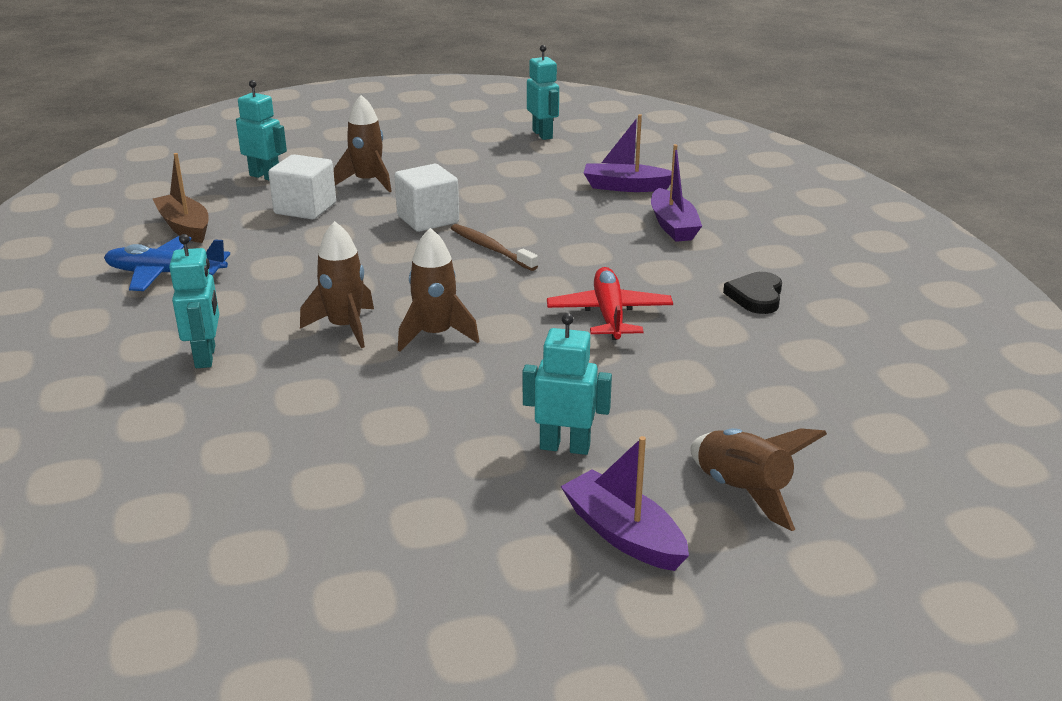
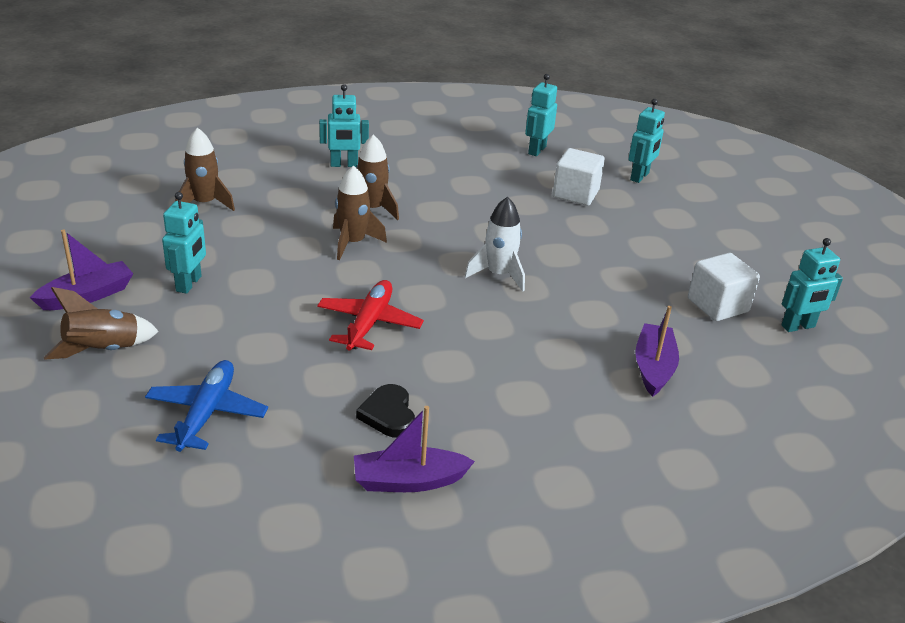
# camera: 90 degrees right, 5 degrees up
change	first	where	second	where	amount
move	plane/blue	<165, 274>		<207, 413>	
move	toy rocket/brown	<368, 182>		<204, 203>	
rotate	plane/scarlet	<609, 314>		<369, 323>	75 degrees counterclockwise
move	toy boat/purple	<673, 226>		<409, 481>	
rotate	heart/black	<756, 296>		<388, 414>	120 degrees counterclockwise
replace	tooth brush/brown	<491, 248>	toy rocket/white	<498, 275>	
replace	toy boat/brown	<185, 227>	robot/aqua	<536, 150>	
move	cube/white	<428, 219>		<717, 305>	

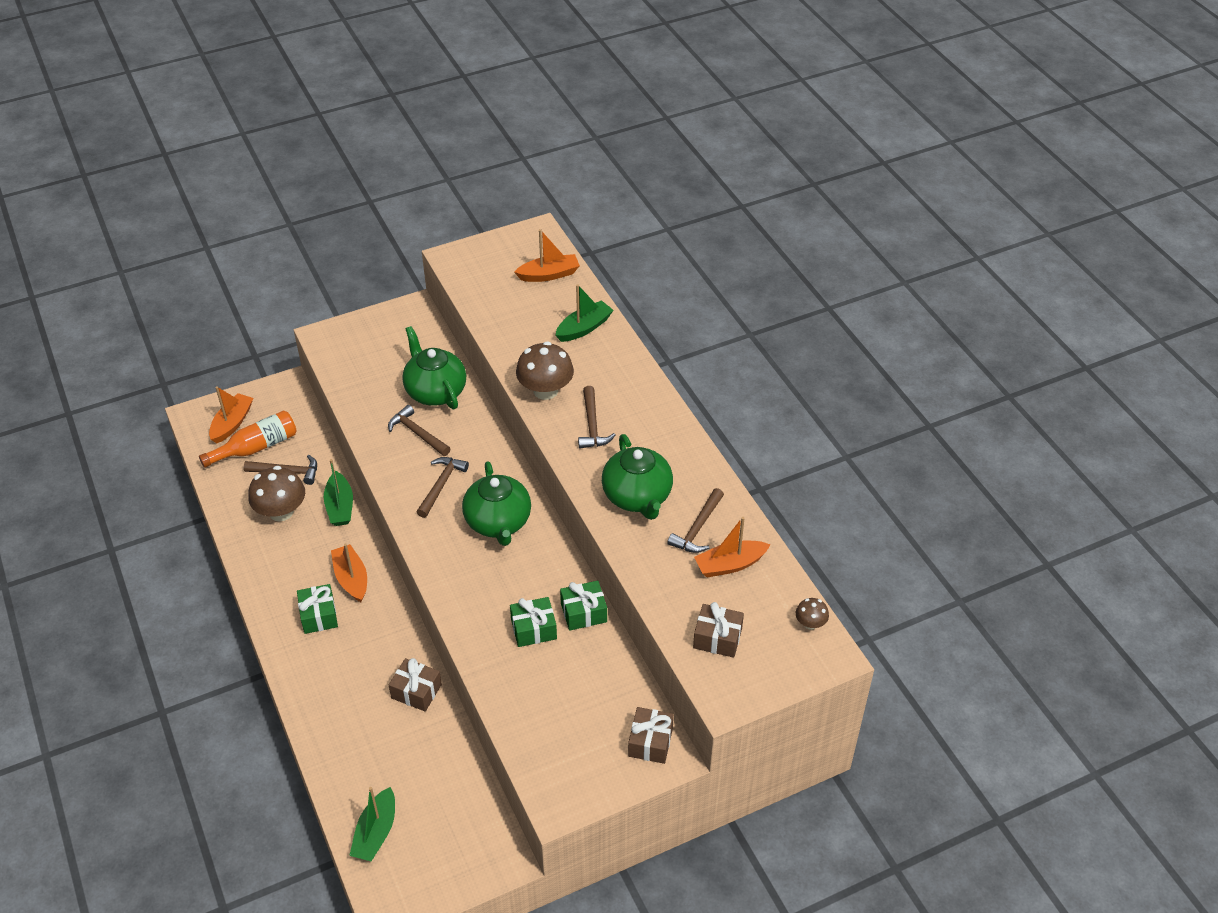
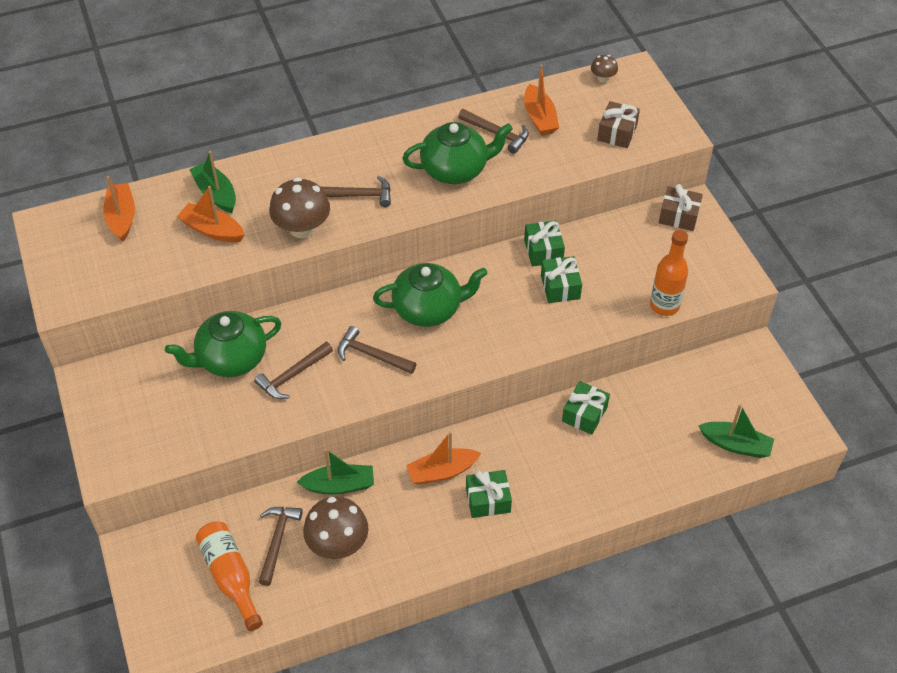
# camera: 85 degrees left, 5 degrees up
change	first	where	second	where	amount
move	toy boat/orange-coloured	<232, 423>		<212, 230>	
recolor	present/brown	<416, 691>	present/leaf-green	<584, 414>	
insert			bottle/orange-coloured	<664, 305>	

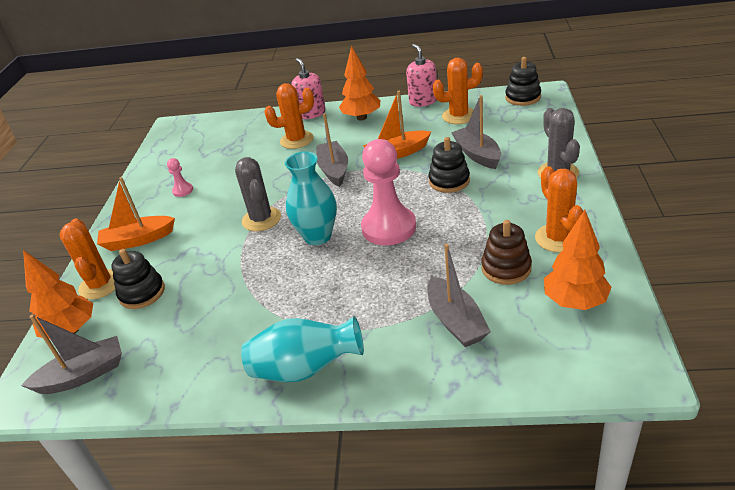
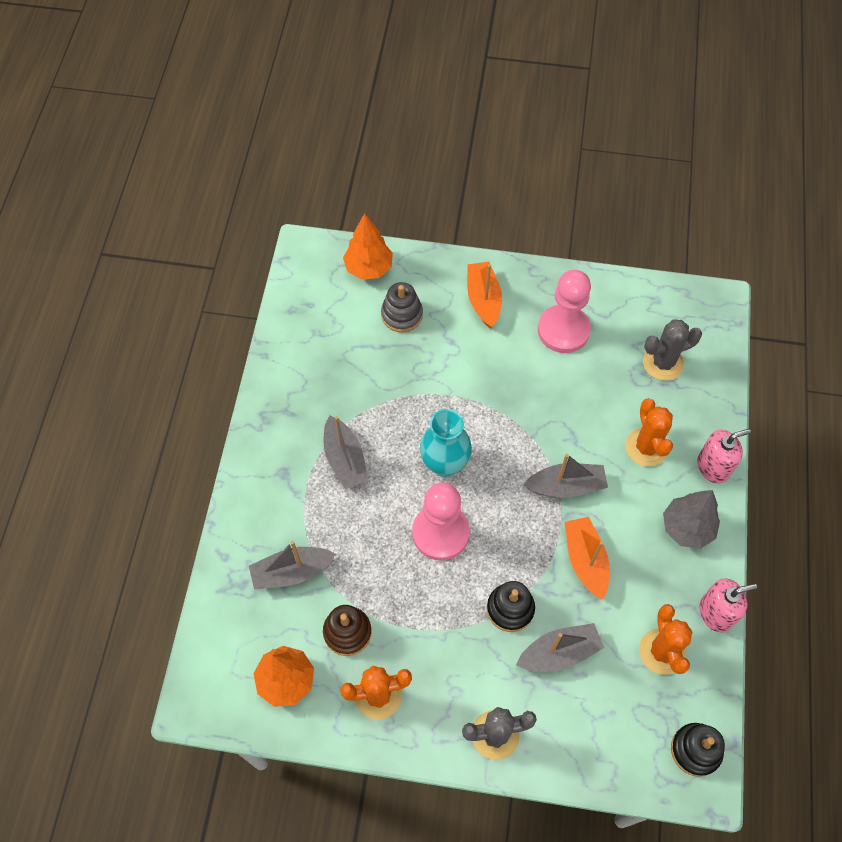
# camera: 90 degrees right, 25 degrees up
change	first	where	second	where	amount
move	toy boat/gray	<83, 375>		<345, 459>	
recolor	stacking toy/black	<142, 293>	stacking toy/gray	<402, 315>	
resize	game pawn/rosy	<183, 190>		<563, 330>	x2.31
move	cactus/gray	<261, 219>		<663, 363>	
recolor	toy tree/orange-coloured	<362, 117>	toy tree/gray	<687, 528>	
delete	cactus/orange-coloured	<100, 285>			
delete	tall vase/aqua	<305, 369>			

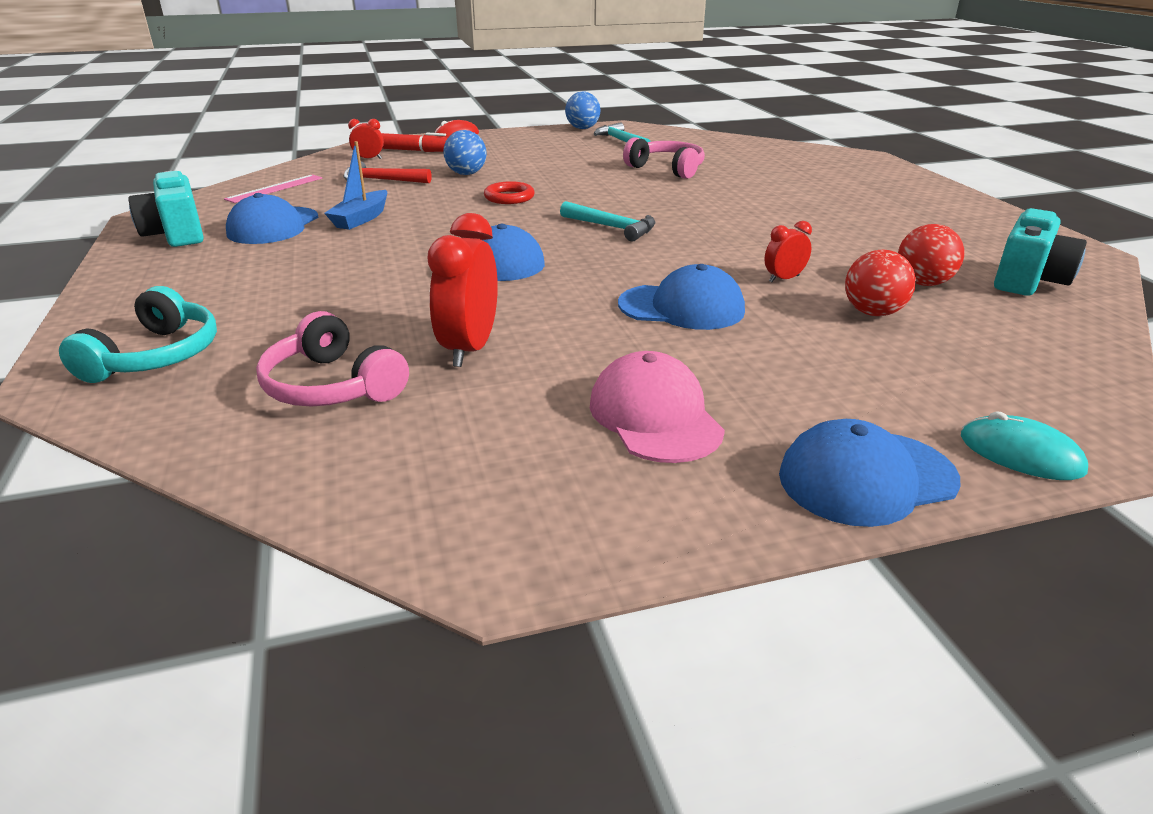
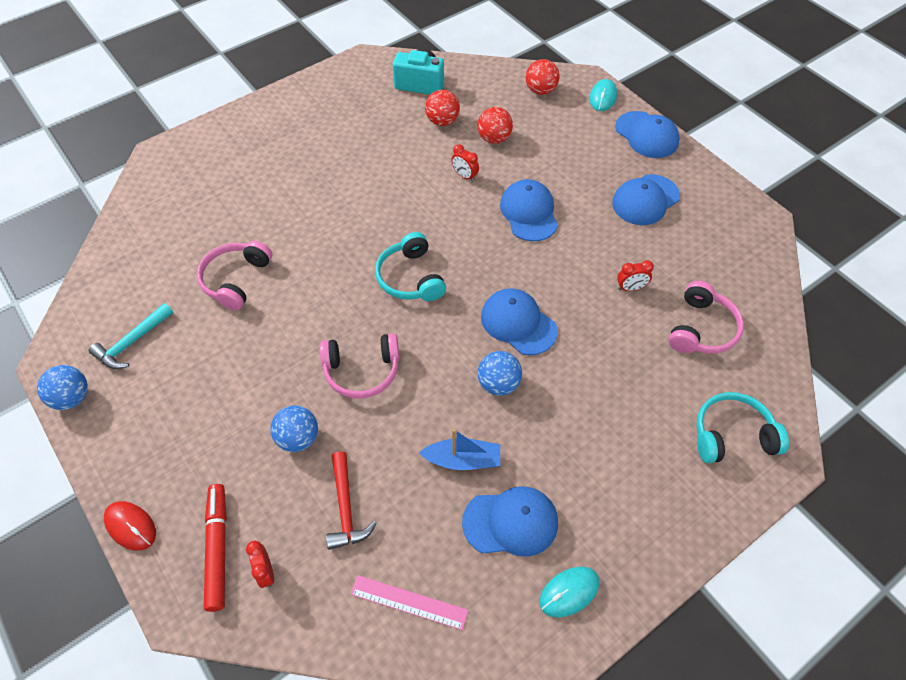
# camera: 110 degrees left, 25 degrees up
change	first	where	second	where	amount
replace	ring/scarlet	<509, 197>	headphones/rosy	<362, 371>	
replace	claw hammer/aqua	<612, 227>	headphones/aqua	<410, 278>	
insert			play ball/blue	<498, 384>	
insert			play ball/scarlet	<540, 90>	
replace	camera/aqua	<176, 235>	computer mouse/aqua	<569, 592>	
recolor	cap/rosy	<655, 416>	cap/blue	<645, 200>	
resize	alarm clock/scarlet	<469, 349>		<631, 288>	x0.53

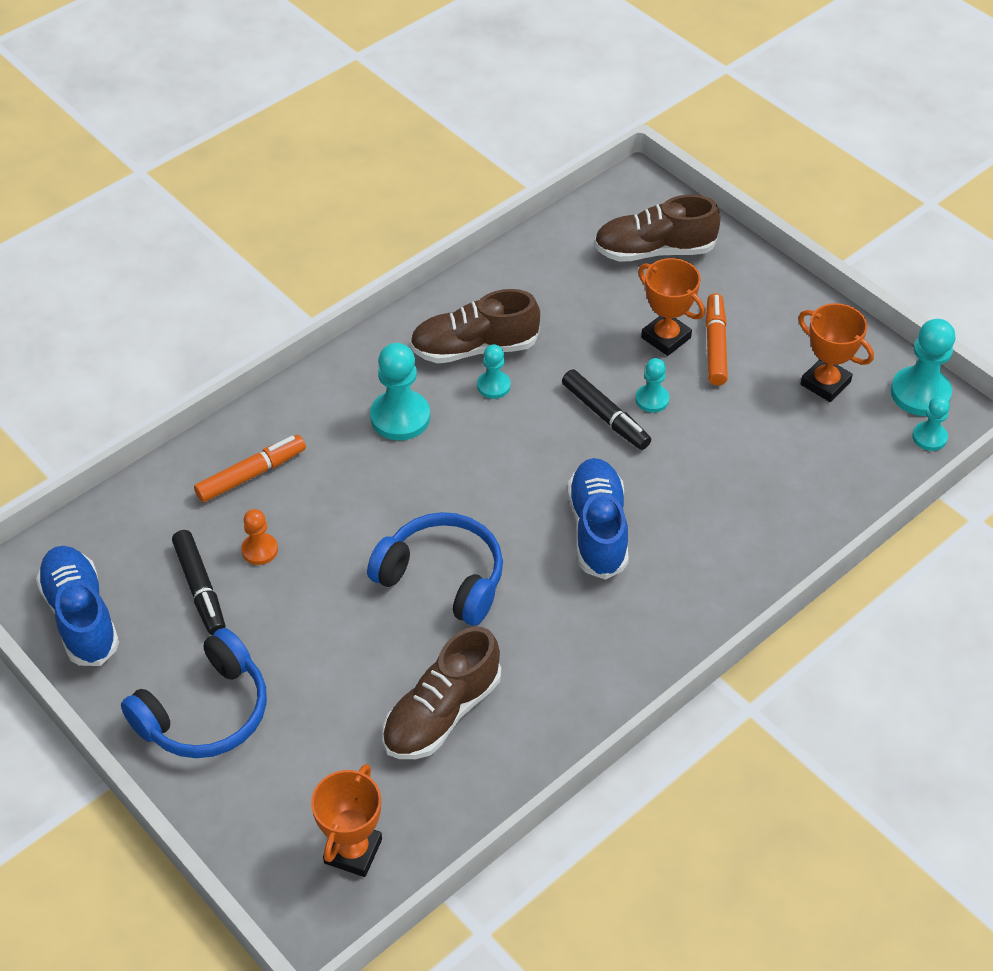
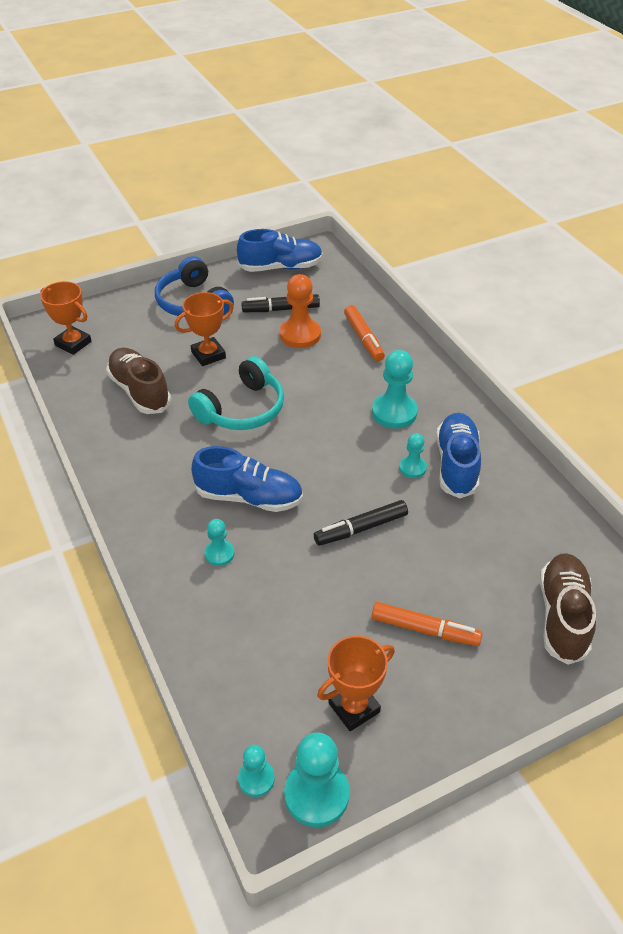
# camera: 105 degrees right, 5 degrees down
change	first	where	second	where	amount
move	award cup/orange-coloured	<666, 338>		<208, 355>	
recolor	headphones/blue	<443, 578>	headphones/aqua	<242, 409>	
move	game pawn/aqua	<652, 399>		<219, 554>	
resize	game pawn/orange-coloured	<259, 550>		<300, 335>	x1.76
recolor	sneaker/brown	<474, 348>	sneaker/blue	<456, 465>	

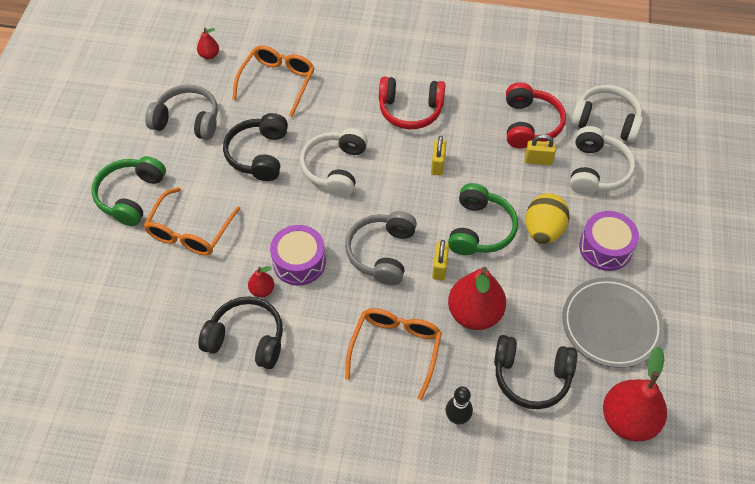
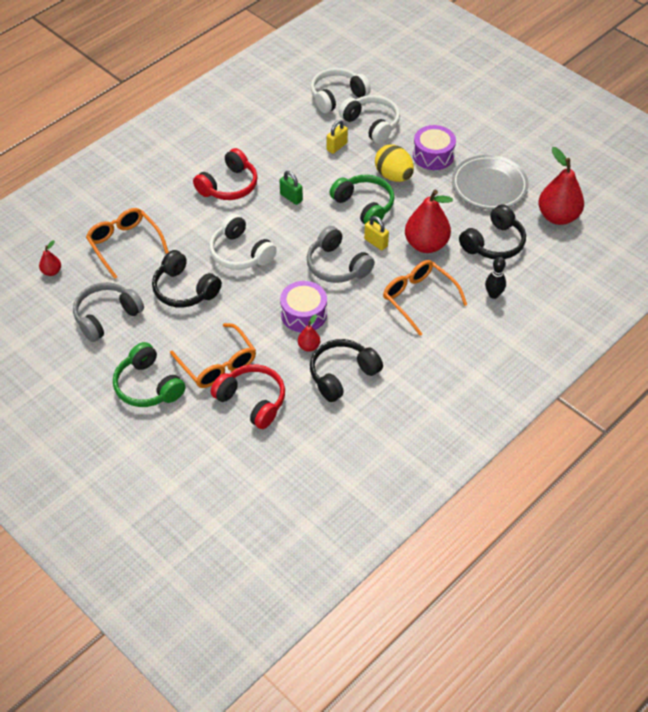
# camera: 55 degrees left, 5 degrees down
change	first	where	second	where	amount
move	headphones/scarlet	<530, 124>		<252, 401>	
recolor	padlock/golden	<438, 164>	padlock/leaf-green	<291, 197>	

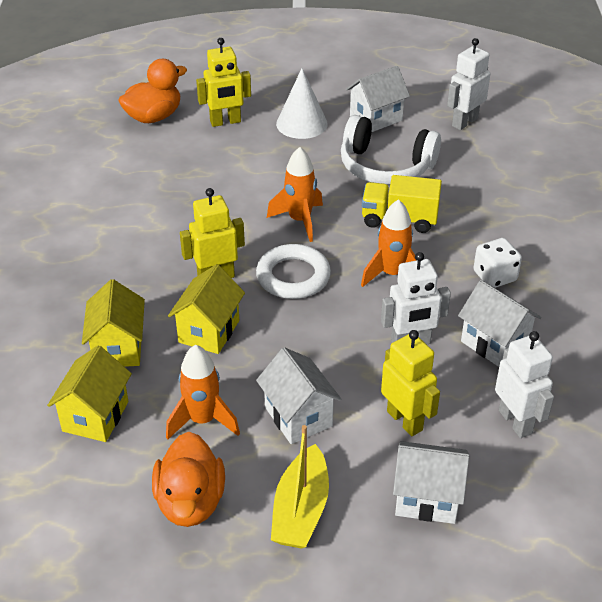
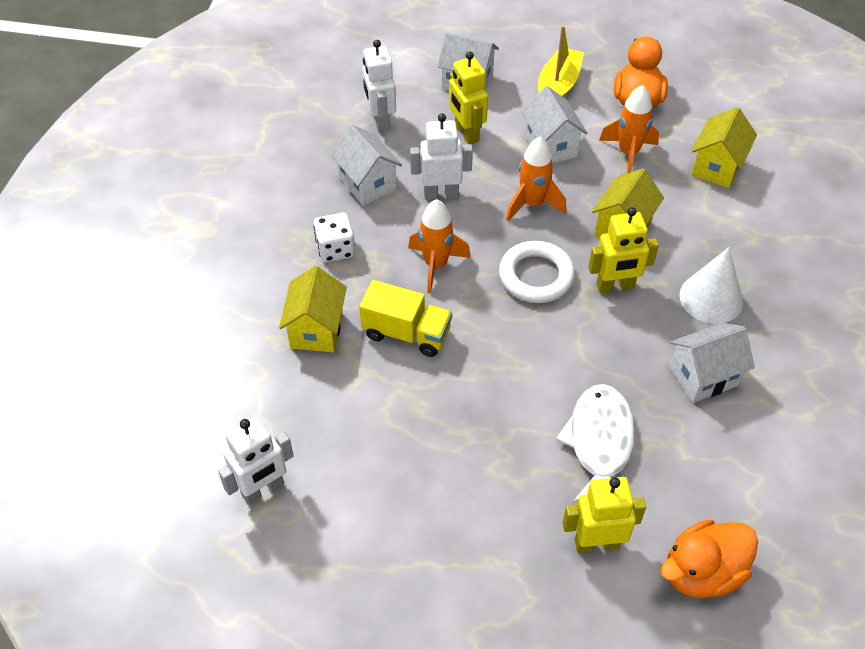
# camera: 170 degrees left, 10 degrees up
change	first	where	second	where	amount
move	toy house/golden	<118, 348>		<316, 330>	
move	toy rocket/orange-coloured	<300, 220>		<532, 204>	
insert			fish/white	<599, 443>	
move	toy house/white	<376, 118>		<703, 377>	
move	solid cone/white	<301, 123>		<711, 298>	
delete	headphones/white	<385, 167>			

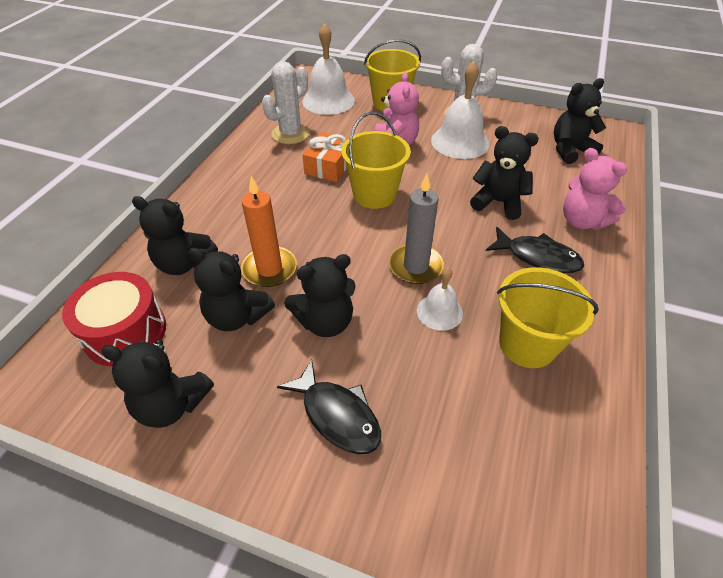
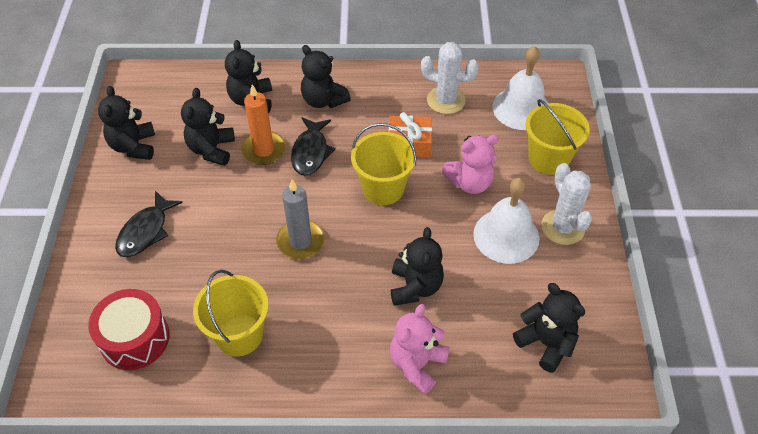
# camera: 70 degrees right, 5 degrees up
change	first	where	second	where	amount
move	drum/scarlet	<125, 332>		<135, 338>	
move	fish/black	<538, 257>		<311, 152>	
move	teddy bear/black	<325, 322>		<323, 100>	
delete	school bell/white	<439, 312>			

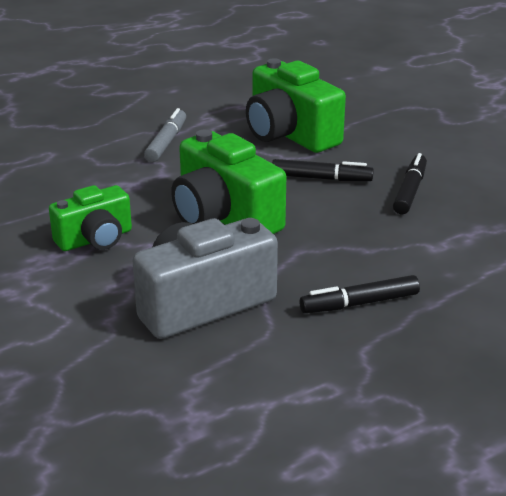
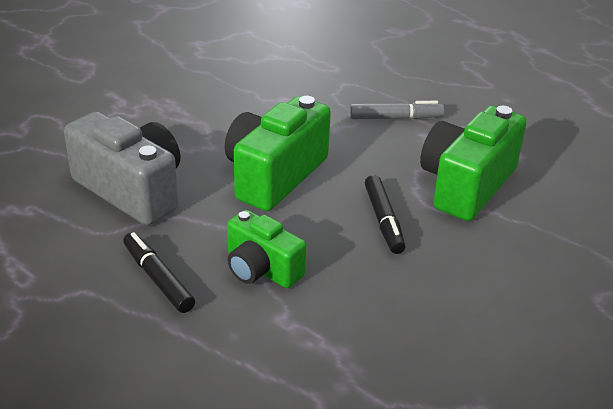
# camera: 70 degrees right, 5 degrees up
change	first	where	second	where	amount
move	camera/leaf-green	<95, 239>		<261, 269>	
delete	marker/black	<410, 191>			

